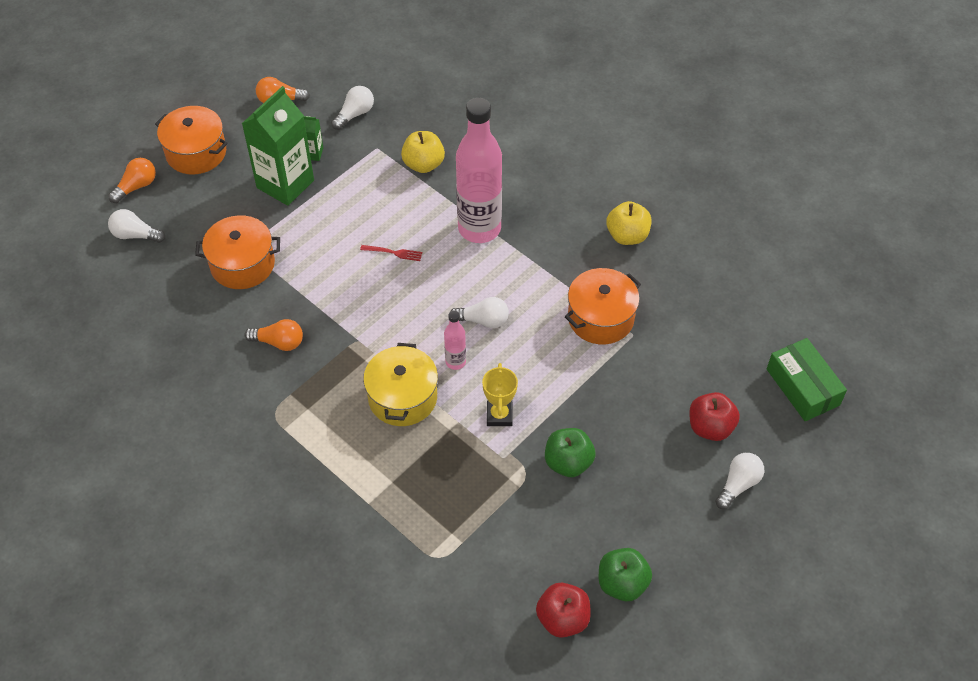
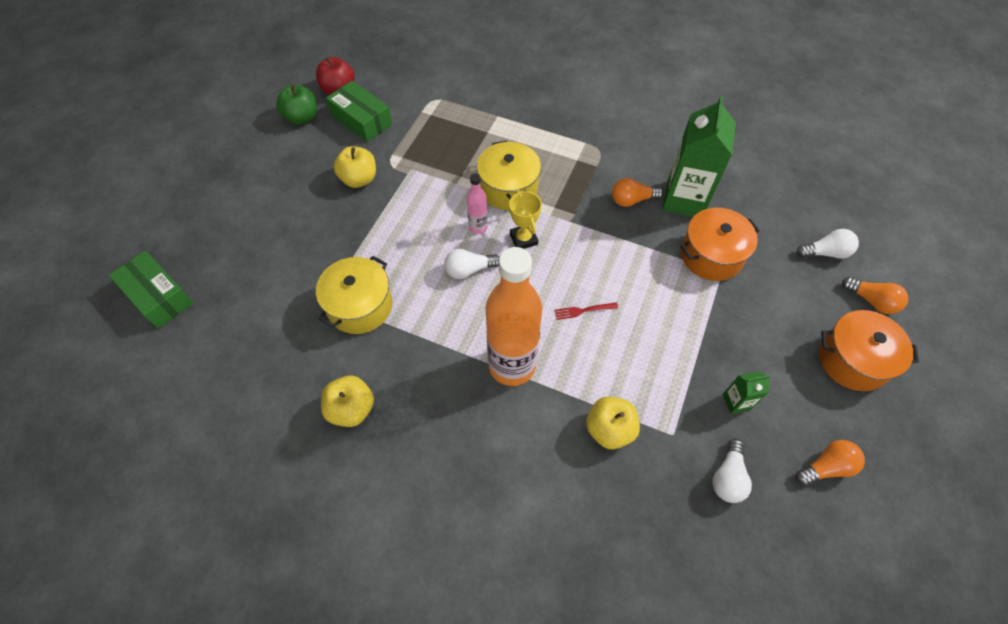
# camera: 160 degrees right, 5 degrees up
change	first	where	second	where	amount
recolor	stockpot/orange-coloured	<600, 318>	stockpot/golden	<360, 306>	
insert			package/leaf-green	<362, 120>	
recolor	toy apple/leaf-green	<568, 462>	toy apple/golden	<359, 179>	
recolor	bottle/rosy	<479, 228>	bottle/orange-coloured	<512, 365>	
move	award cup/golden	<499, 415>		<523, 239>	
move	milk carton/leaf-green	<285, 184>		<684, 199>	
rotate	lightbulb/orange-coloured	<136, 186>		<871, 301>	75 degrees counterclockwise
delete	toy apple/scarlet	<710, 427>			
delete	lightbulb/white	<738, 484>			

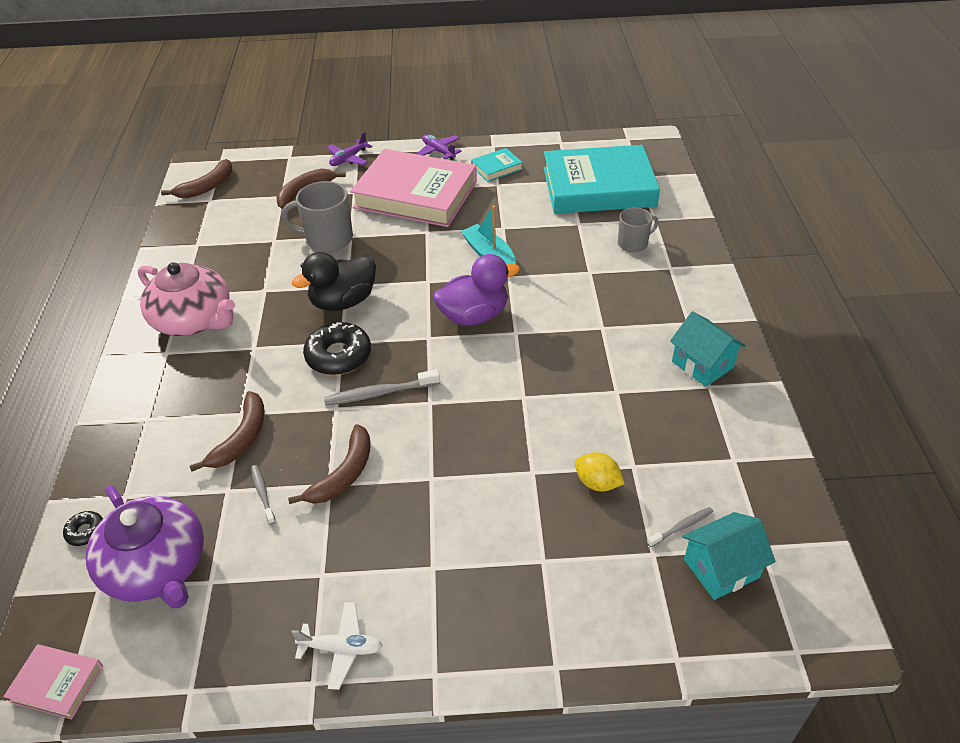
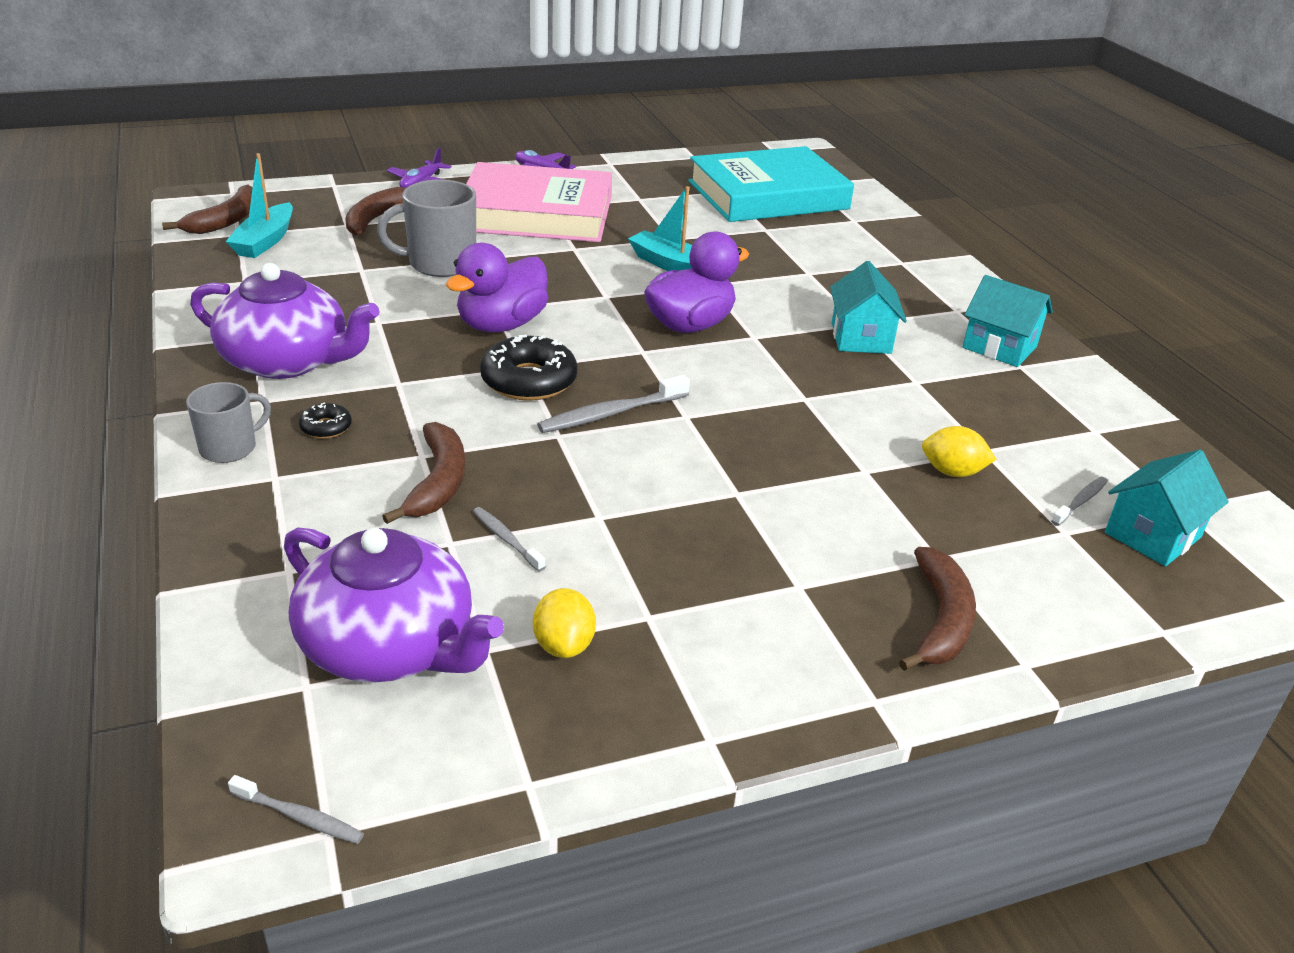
# camera: 20 degrees left, 10 degrees down
change	first	where	second	where	amount
move	coffee mug/gray	<633, 243>		<230, 448>	
recolor	teapot/rosy	<194, 319>	teapot/purple	<287, 361>	
insert			toy boat/aqua	<265, 241>	
replace	book/rosy	<57, 684>	tooth brush/gray	<299, 817>	
move	donut/black	<85, 531>		<326, 427>	
recolor	toy duck/black	<343, 301>	toy duck/purple	<501, 325>	
insert			toy lemon/golden	<564, 645>	
insert			toy house/aqua	<861, 338>	
move	banana fruit/brown	<344, 474>		<940, 620>	
delete	plane/white	<341, 648>			
delete	book/aqua	<497, 168>			

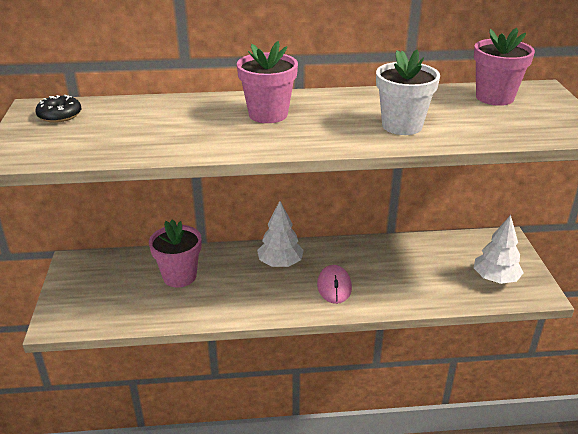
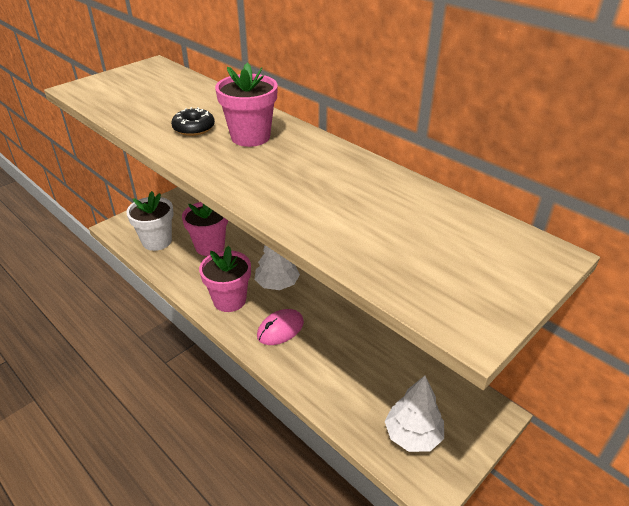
# camera: 50 degrees right, 5 degrees up
change	first	where	second	where	amount
move	flower pot/white	<402, 126>		<157, 241>	
move	donut/black	<60, 115>		<194, 128>	
move	flower pot/rosy	<494, 97>		<229, 300>	

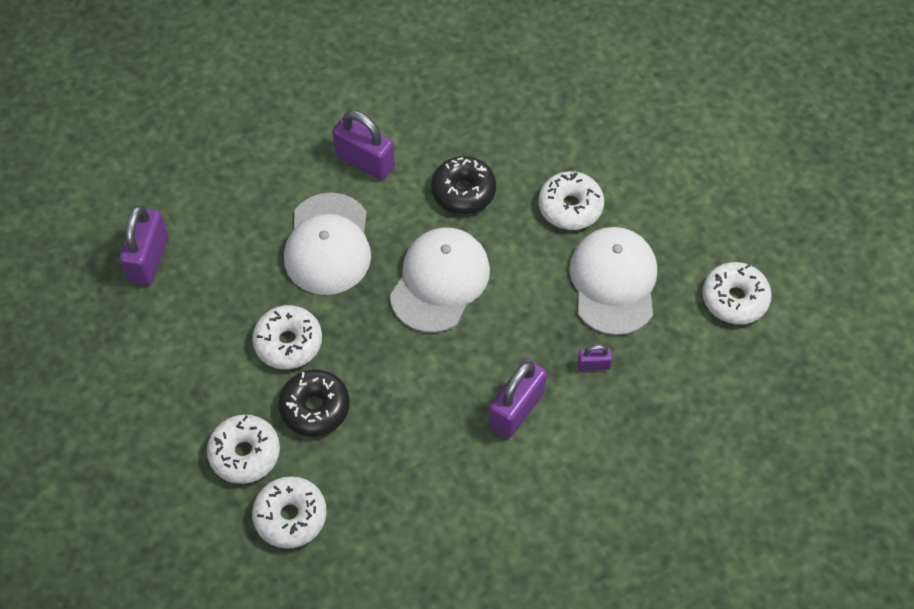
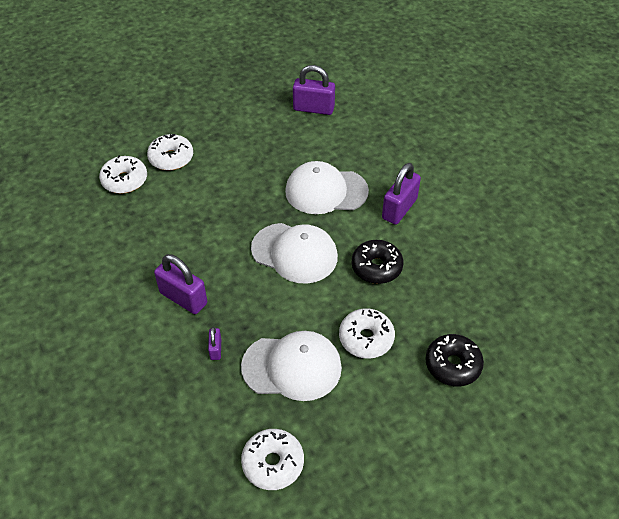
# camera: 90 degrees right, 10 degrees down
change	first	where	second	where	amount
move	donut/black	<315, 408>		<452, 365>	
delete	donut/white	<288, 342>			

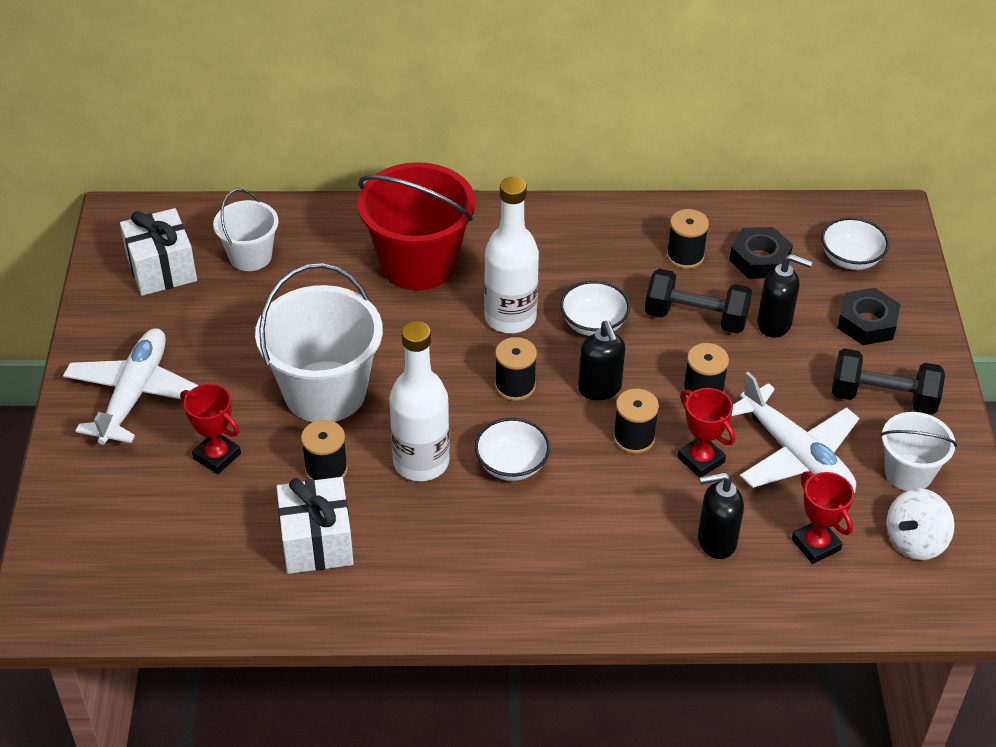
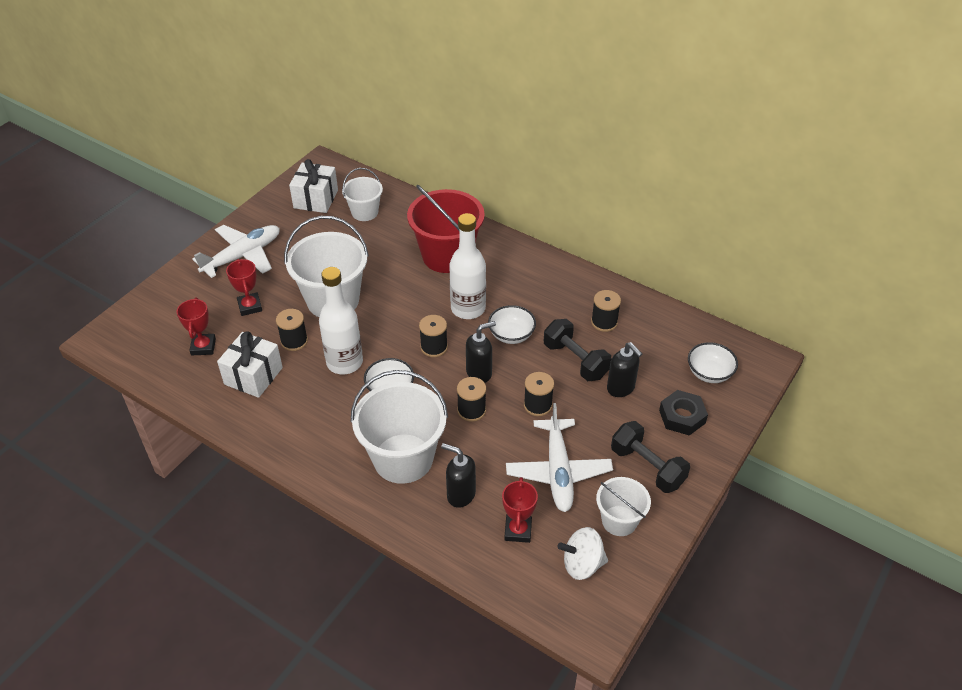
# camera: 35 degrees right, 0 degrees up
change	first	where	second	where	amount
move	award cup/scarlet	<700, 460>		<203, 347>	
insert			pail/white	<403, 458>	
rotate	soap pump/black	<600, 389>		<479, 373>	135 degrees counterclockwise
delete	hexagon nut/black	<759, 259>			

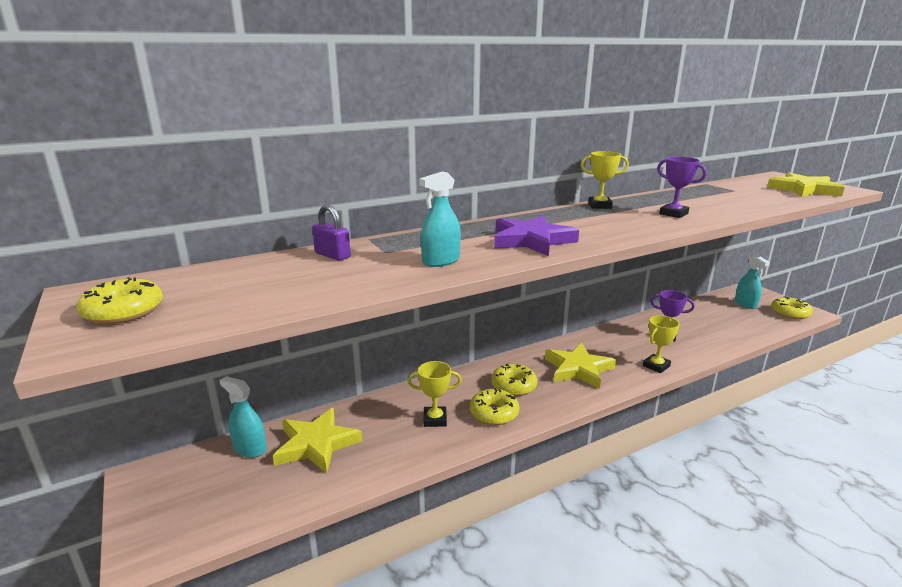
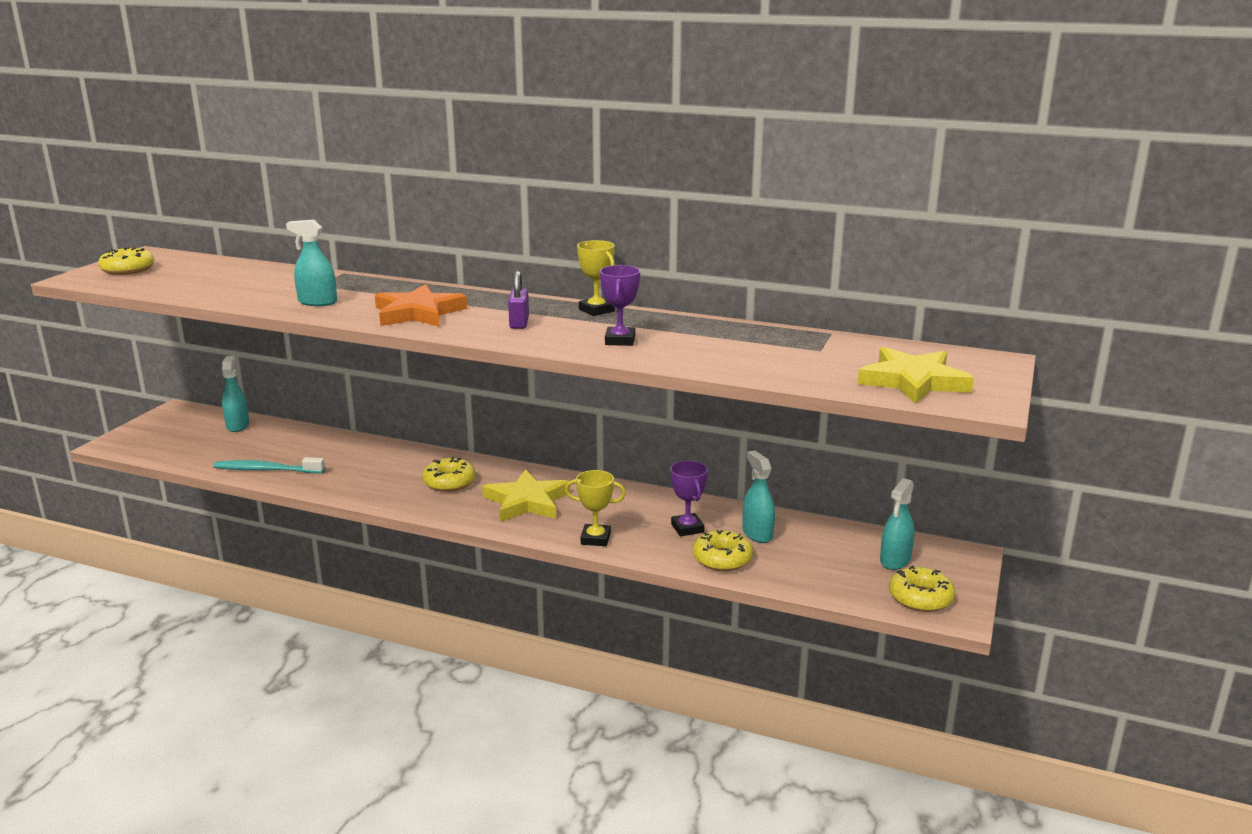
# camera: 50 degrees right, 0 degrees up
change	first	where	second	where	amount
insert			tooth brush/aqua	<266, 470>	
recolor	star/purple	<531, 240>	star/orange-coloured	<418, 313>	
move	padlock/purple	<332, 255>		<519, 323>	
move	donut/golden	<494, 413>		<722, 559>	
insert			spray bottle/aqua	<757, 534>	
delete	star/golden	<316, 444>			
delete	award cup/golden	<435, 419>			

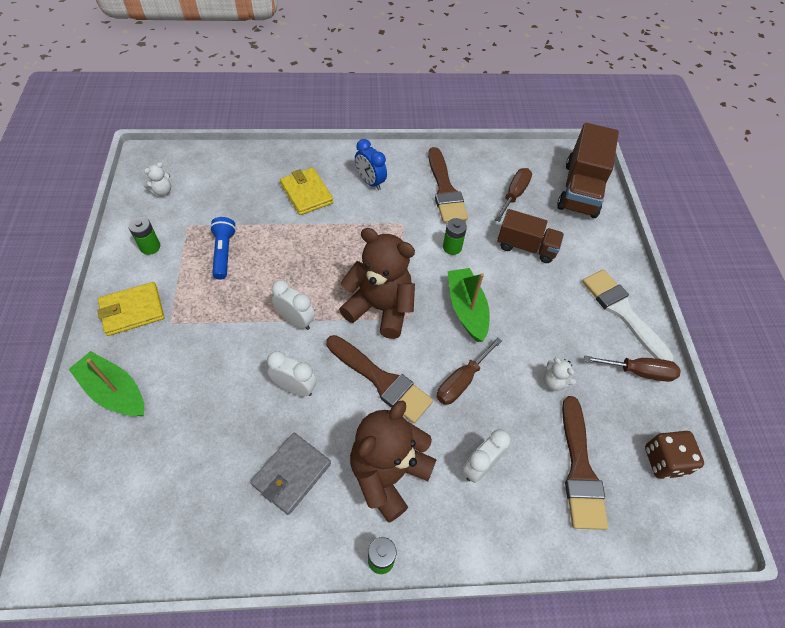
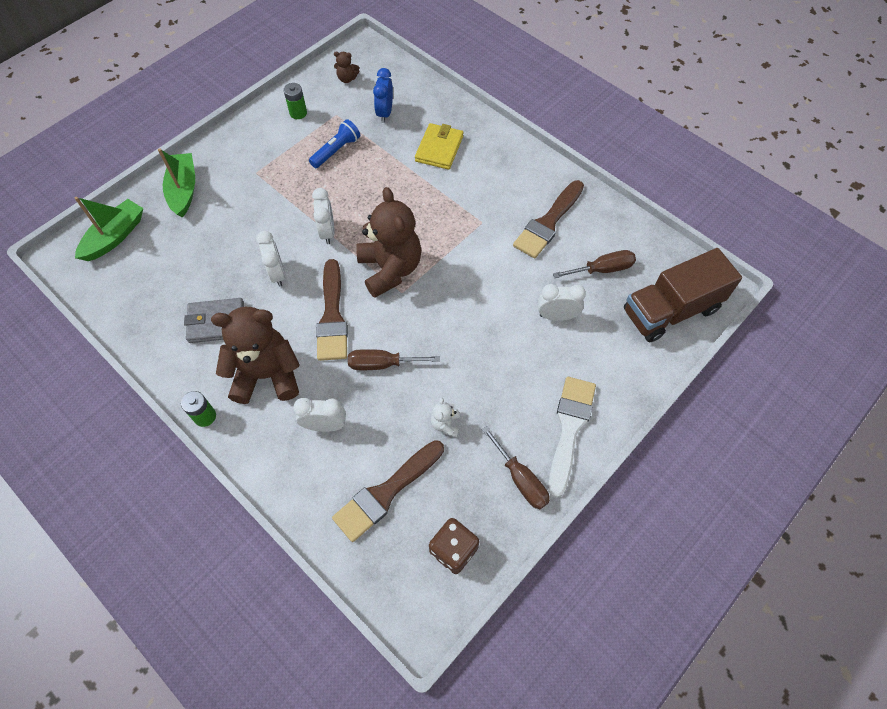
# camera: 50 degrees right, 5 degrees up
change	first	where	second	where	amount
move	toy boat/leaf-green	<466, 309>		<115, 237>	
recolor	teddy bear/white	<162, 191>	teddy bear/brown	<347, 79>	
move	alarm clock/blue	<370, 182>		<385, 113>	
replace	lorry/brown	<526, 247>	alarm clock/white	<556, 316>	
delete	wallet/golden	<132, 311>			
delete	power cell/leaf-green	<452, 247>			

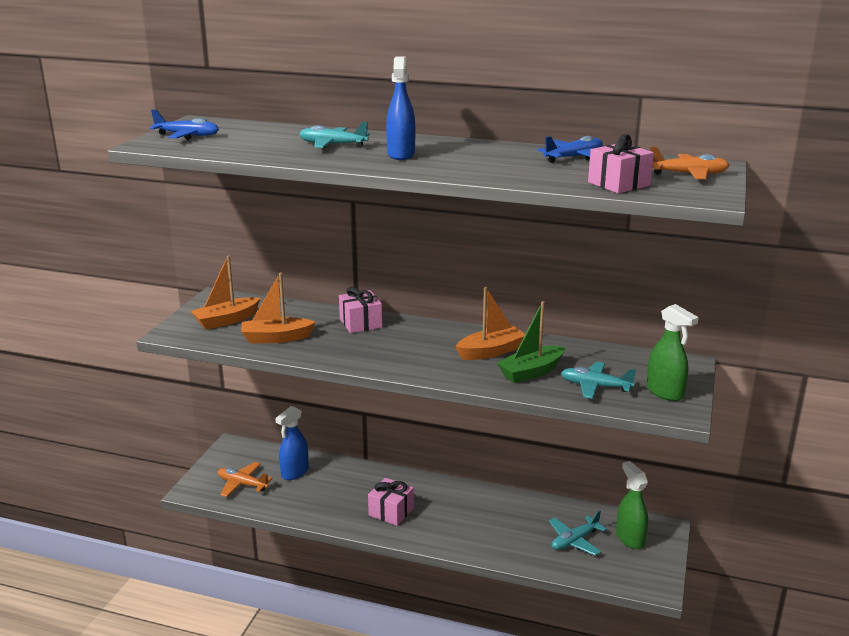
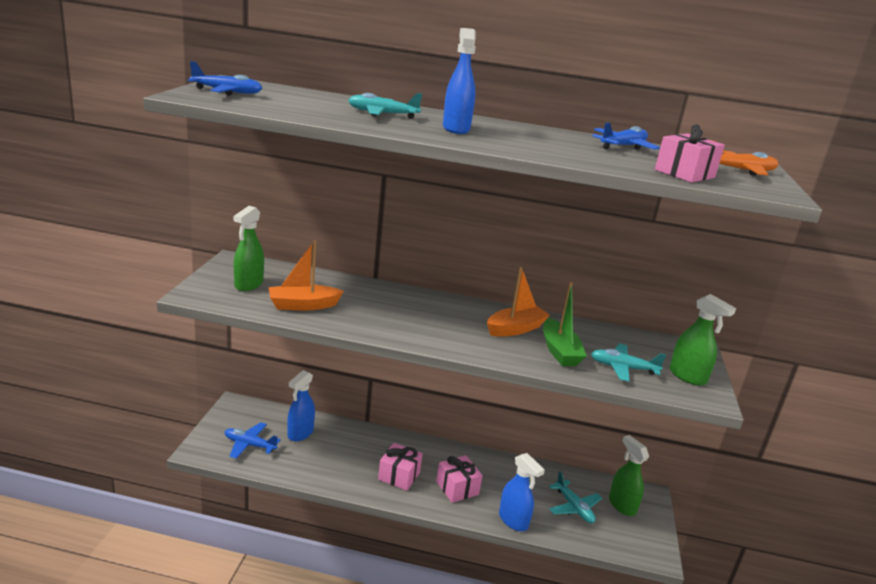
# camera: 10 degrees left, 0 degrees up
change	first	where	second	where	amount
recolor	plane/orange-coloured	<242, 484>	plane/blue	<249, 445>	
replace	toy boat/orange-coloured	<226, 320>	spray bottle/leaf-green	<248, 284>	
move	present/rosy	<360, 323>		<457, 488>	
insert			spray bottle/blue	<513, 520>	
rotate	toy boat/leaf-green	<531, 372>		<559, 351>	60 degrees counterclockwise
rotate	plane/aqua	<574, 541>		<573, 507>	75 degrees counterclockwise

